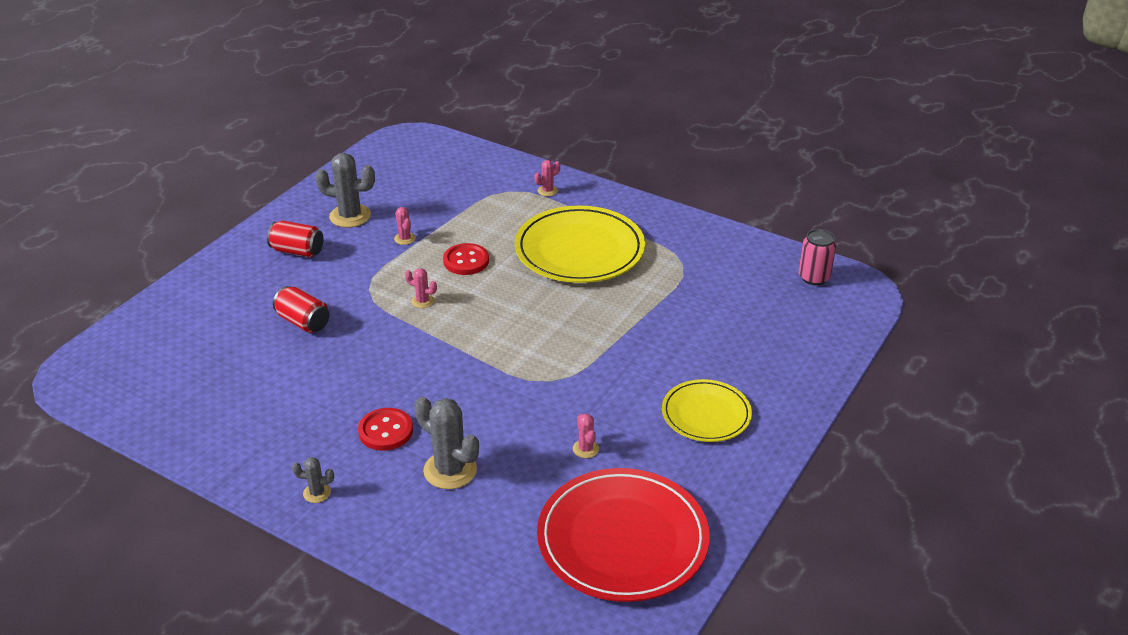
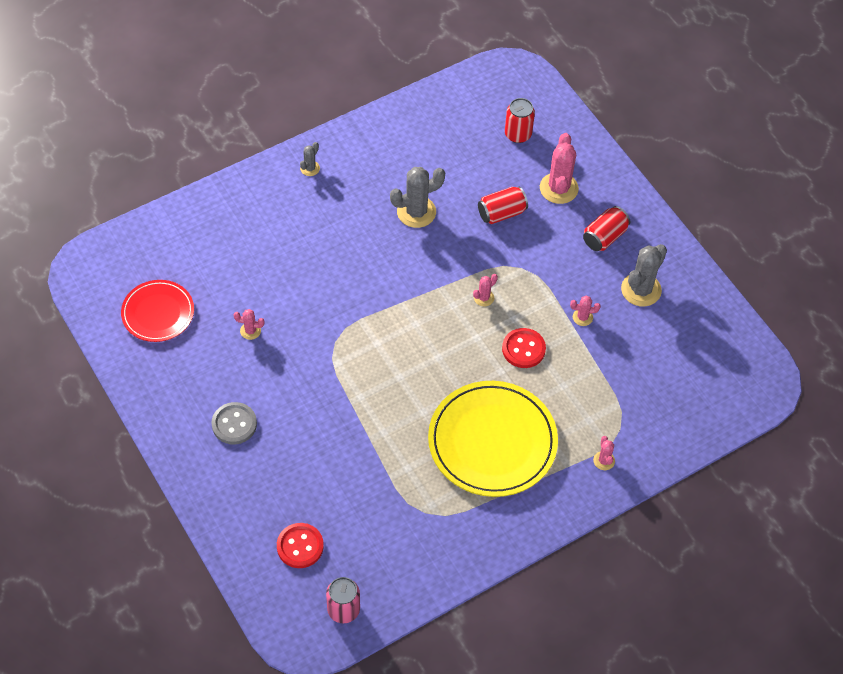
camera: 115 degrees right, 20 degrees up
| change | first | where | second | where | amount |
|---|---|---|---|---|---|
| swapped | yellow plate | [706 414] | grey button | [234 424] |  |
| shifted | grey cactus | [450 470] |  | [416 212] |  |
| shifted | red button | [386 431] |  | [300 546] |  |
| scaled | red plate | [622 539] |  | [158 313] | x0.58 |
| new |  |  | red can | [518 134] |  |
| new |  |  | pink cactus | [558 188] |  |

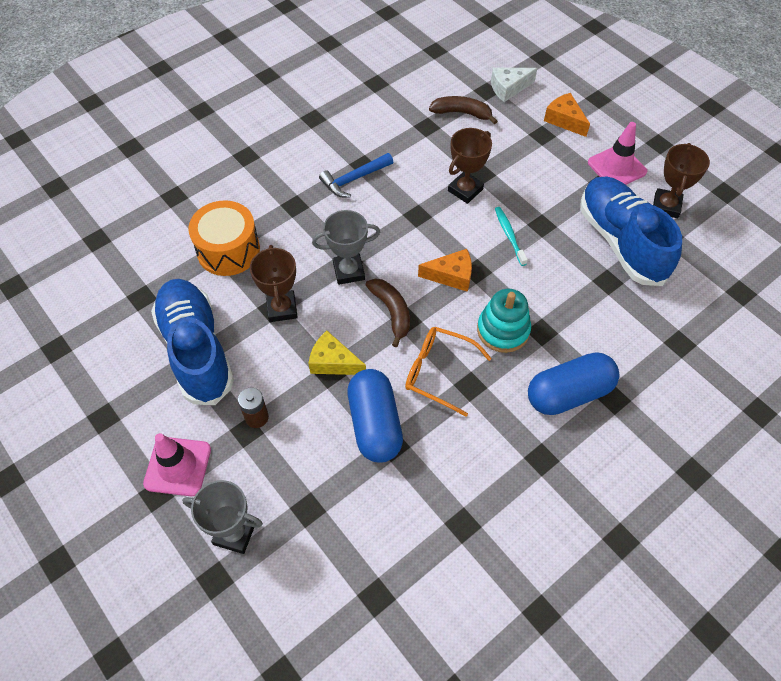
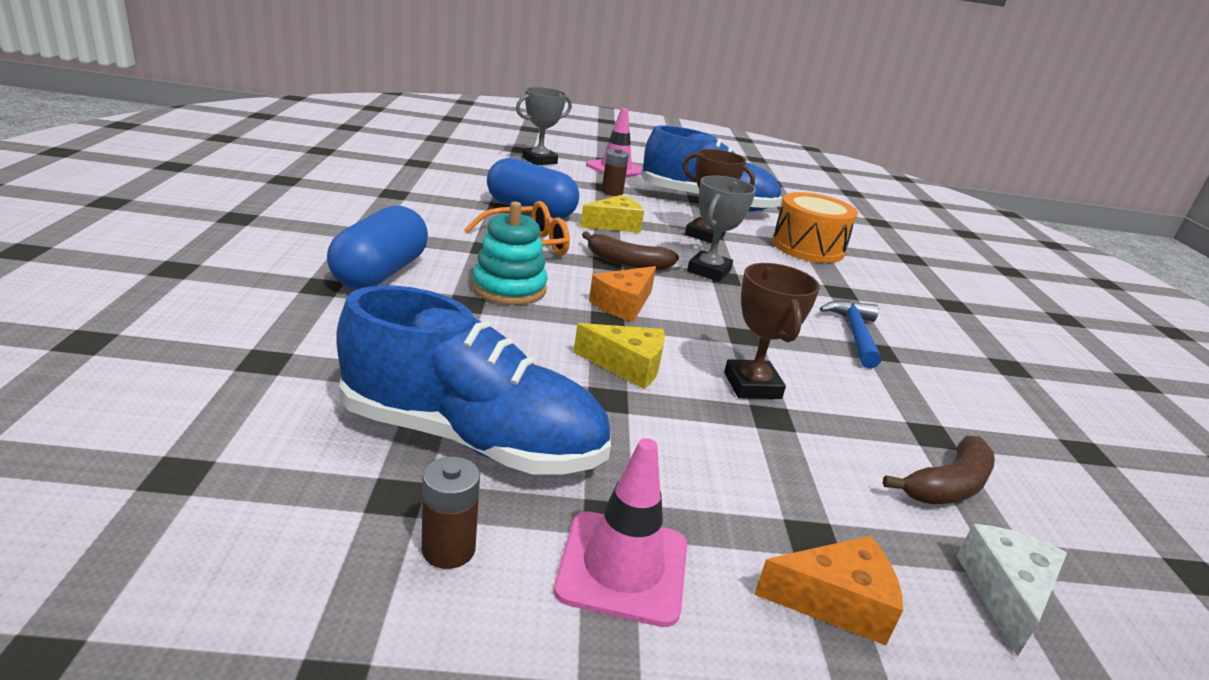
camera: 125 degrees right, 30 degrees down
| change | first | where | second | where | amount |
|---|---|---|---|---|---|
| swapped | brown trophy | [666 206] | brown battery | [448 549] |  |
| swapped | turquoise toothbrush | [509 235] | yellow cheese | [627 366] |  |

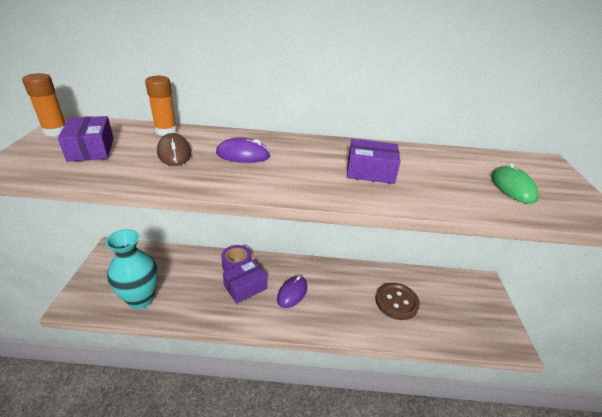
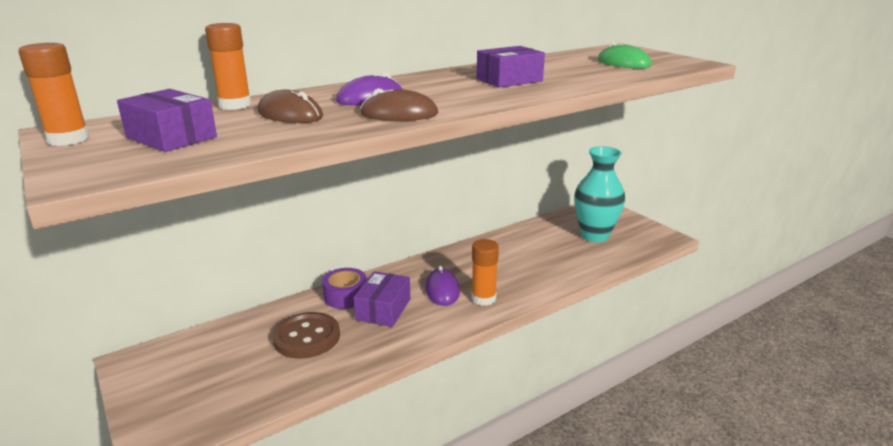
camera: 35 degrees left, 10 degrees down
| change | first | where | second | where | amount |
|---|---|---|---|---|---|
| shifted | turquoise vase | [141 299] |  | [594 236] |  |
| shifted | brown button | [396 302] |  | [307 337] |  |
| new |  |  | brown mouse | [399 114] |  |
| new |  |  | orange glue stick | [483 298] |  |

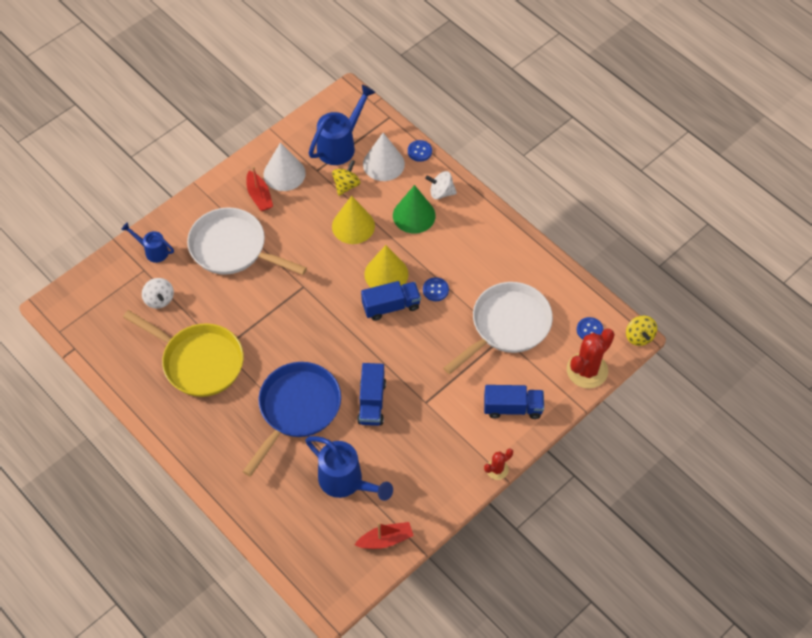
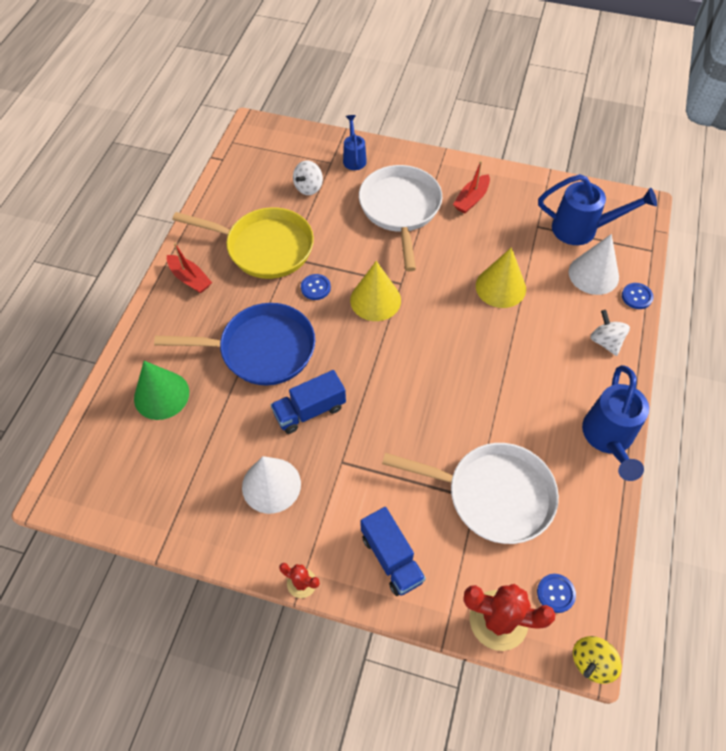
camera: 60 degrees right, 0 degrees up
| change | first | where | second | where | amount |
|---|---|---|---|---|---|
| shifted | white cone | [284 173] |  | [271 485] |  |
| gone | yellow spinning top | [346 185] |  |  |  |
| shifted | green cone | [414 215] |  | [161 395] |  |
| shifted | yellow cone | [386 274] |  | [375 300] |  |
| shifted | blue button | [435 290] |  | [315 288] |  |
| gone | blue truck | [391 306] |  |  |  |
| rotated | yellow pan | [198 361] |  | [264 247] | 75 degrees counterclockwise |
| shifted | blue watering can | [346 482] |  | [608 439] |  |
| shifted | red boat | [385 539] |  | [190 279] |  |

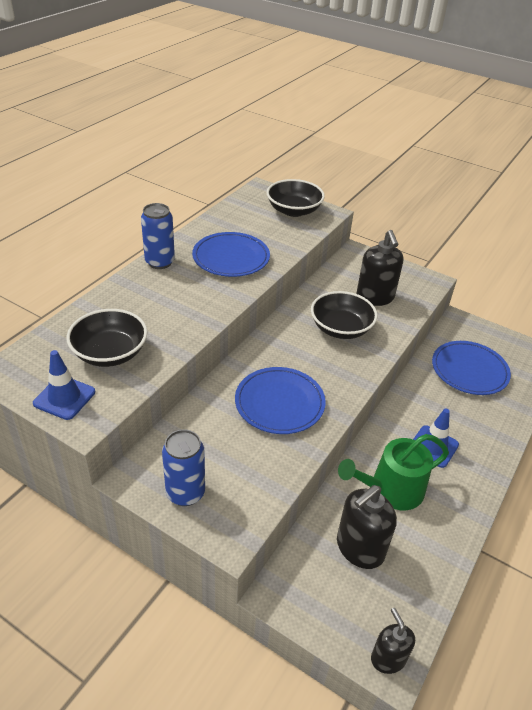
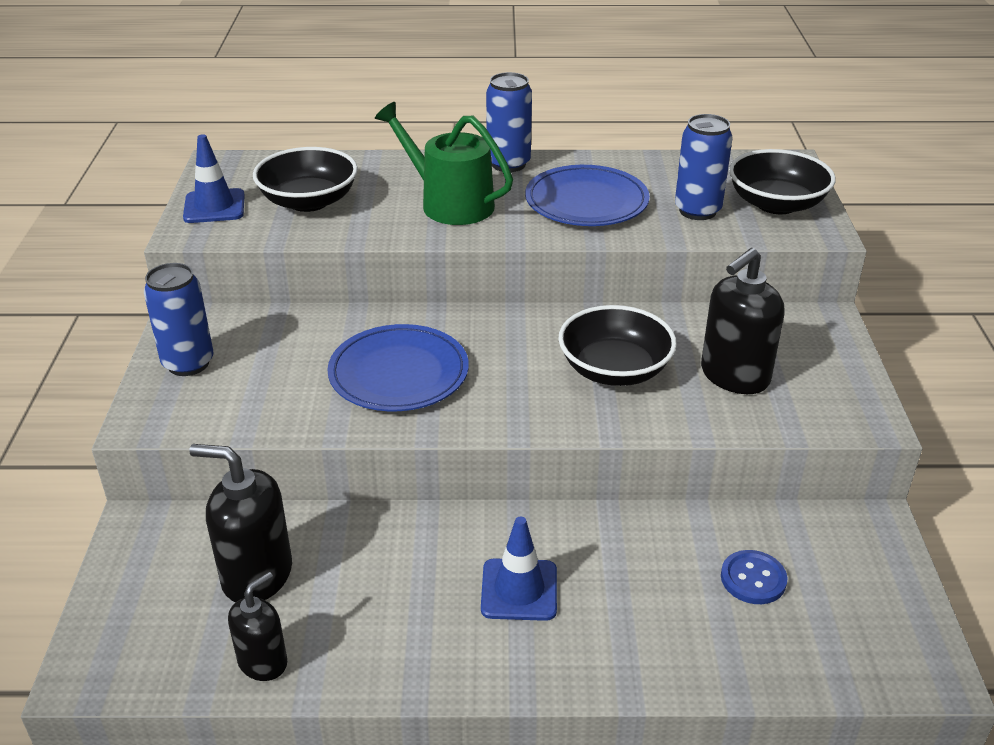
camera: 60 degrees right, 5 degrees down
| change | first | where | second | where | amount |
|---|---|---|---|---|---|
| swapped | blue plate | [469 370] | blue button | [753 579] |  |
| shifted | green watering can | [391 489] |  | [450 203] |  |
| shifted | black soap dispenser | [388 658] |  | [263 662] |  |
| new |  |  | blue can | [697 211] |  |

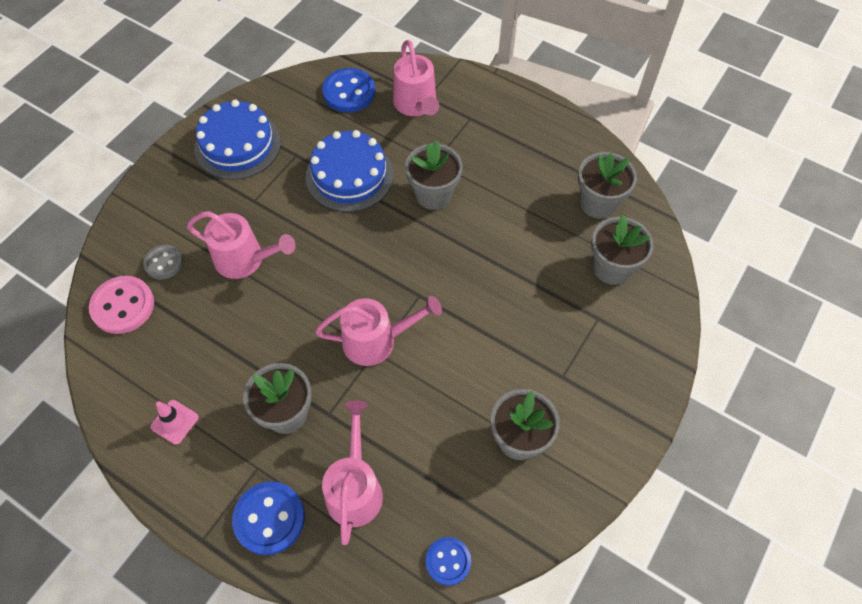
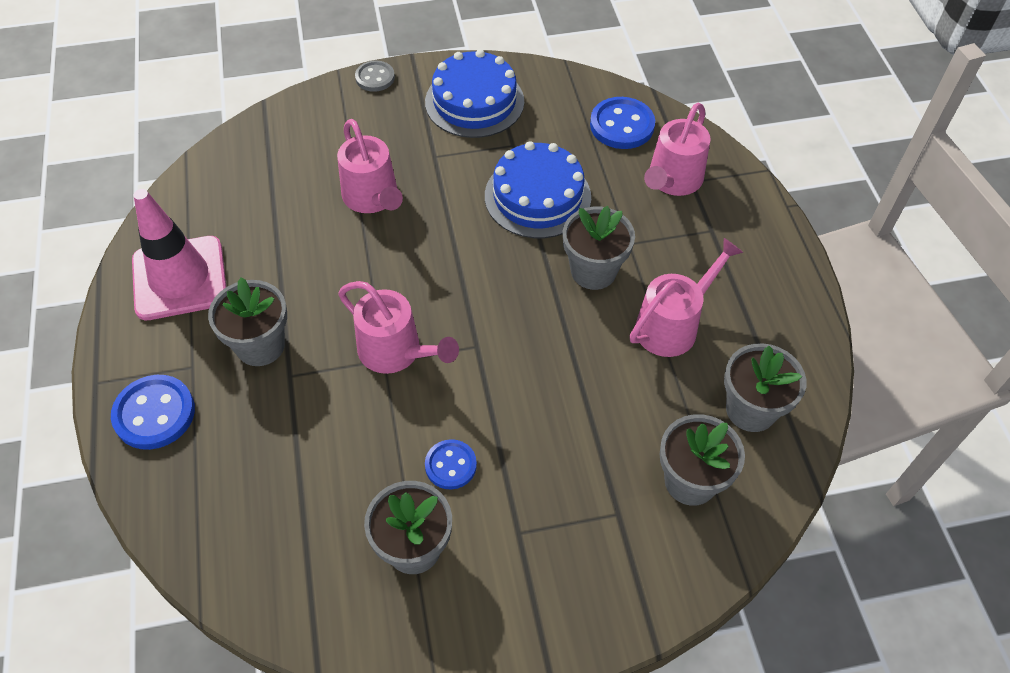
camera: 45 degrees right, 5 degrees down
| change | first | where | second | where | amount |
|---|---|---|---|---|---|
| shifted | grey button | [164 263] |  | [375 77] |  |
| gone | pink button | [123 306] |  |  |  |
| scaled | pink traffic cone | [174 422] |  | [179 278] | x2.22 |
| shifted | pink watering can | [355 487] |  | [673 324] |  |
| shifted | blue button | [448 561] |  | [450 465] |  |

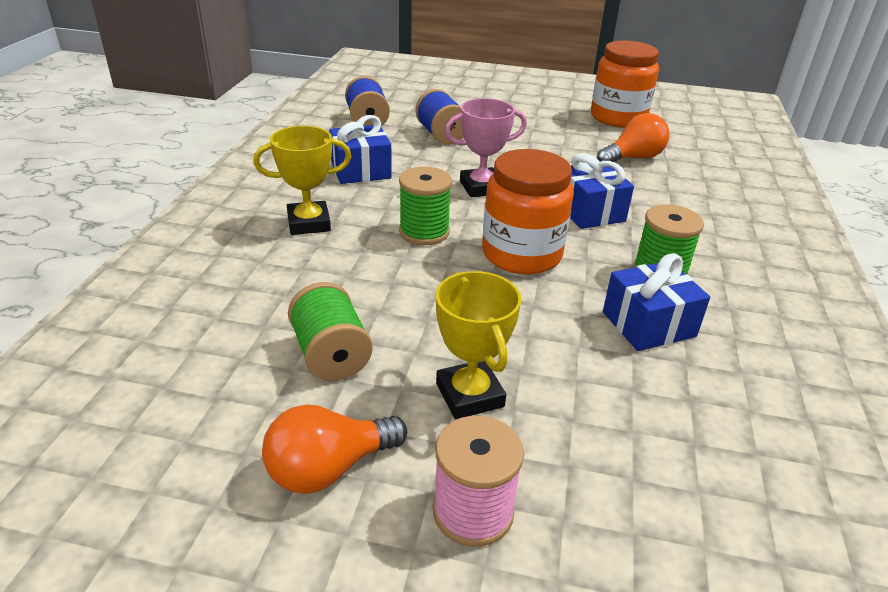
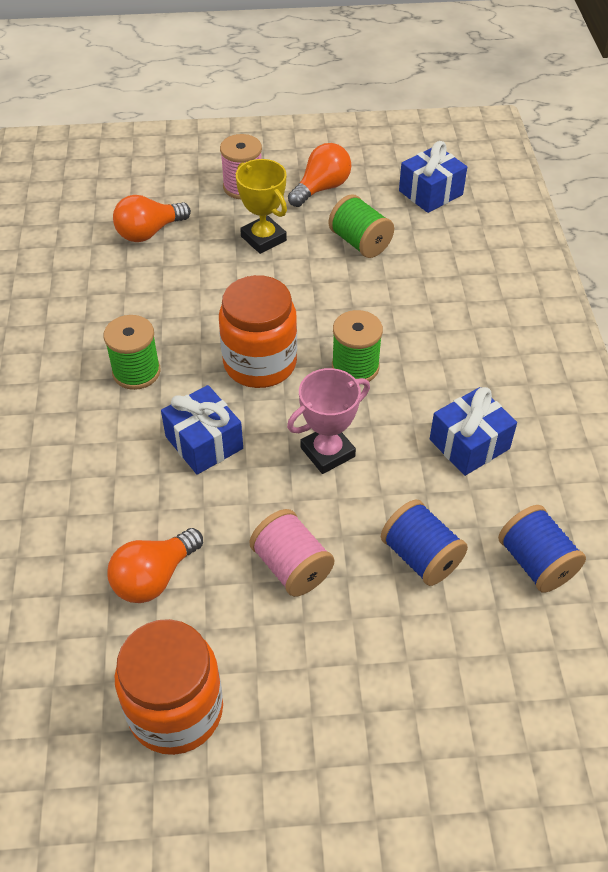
camera: 165 degrees right, 15 degrees up
| change | first | where | second | where | amount |
|---|---|---|---|---|---|
| gone | yellow trophy | [309 223] |  |  |  |
| shifted | blue gift | [648 324] |  | [430 193] |  |
| new |  |  | orange light bulb | [149 232] |  |
| new |  |  | pink spool | [292 566] |  |

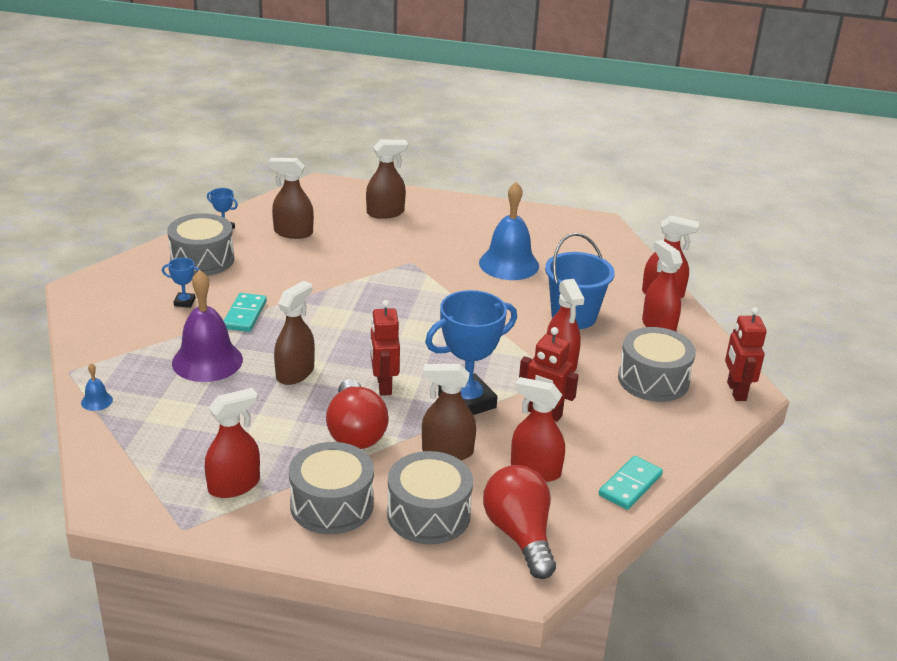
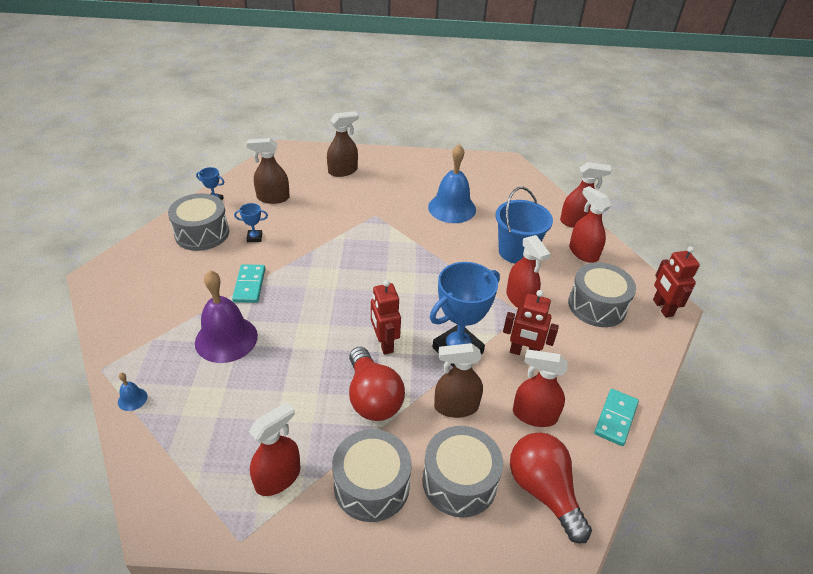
camera: 10 degrees left, 10 degrees up
| change | first | where | second | where | amount |
|---|---|---|---|---|---|
| shifted | blue trophy | [184 302] |  | [254 237] |  |
| gone | brown spray bottle | [295 373] |  |  |  |

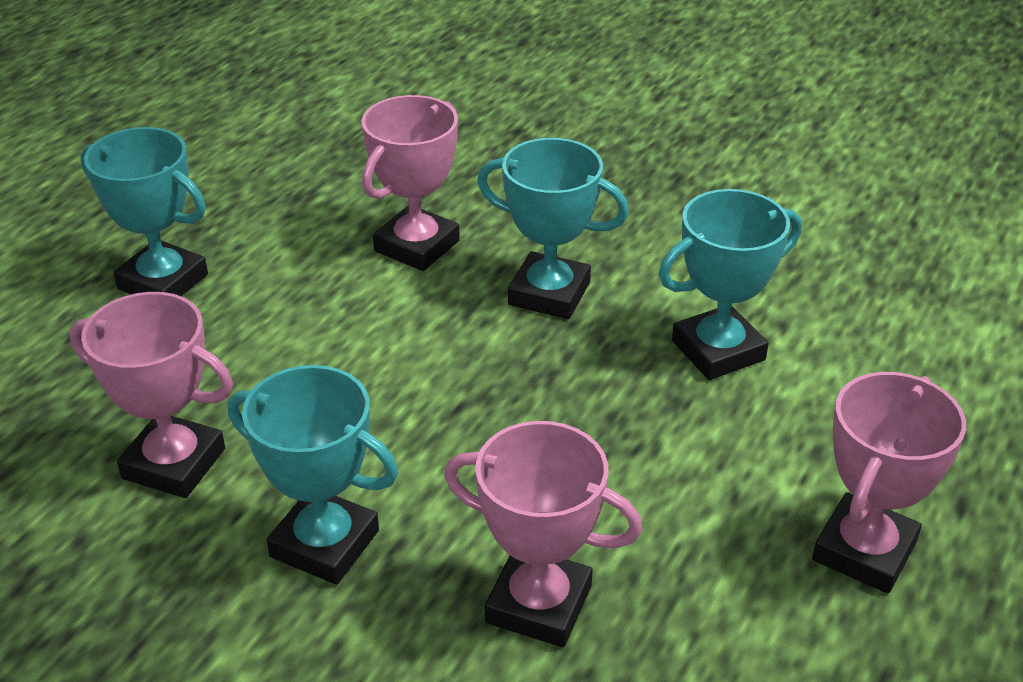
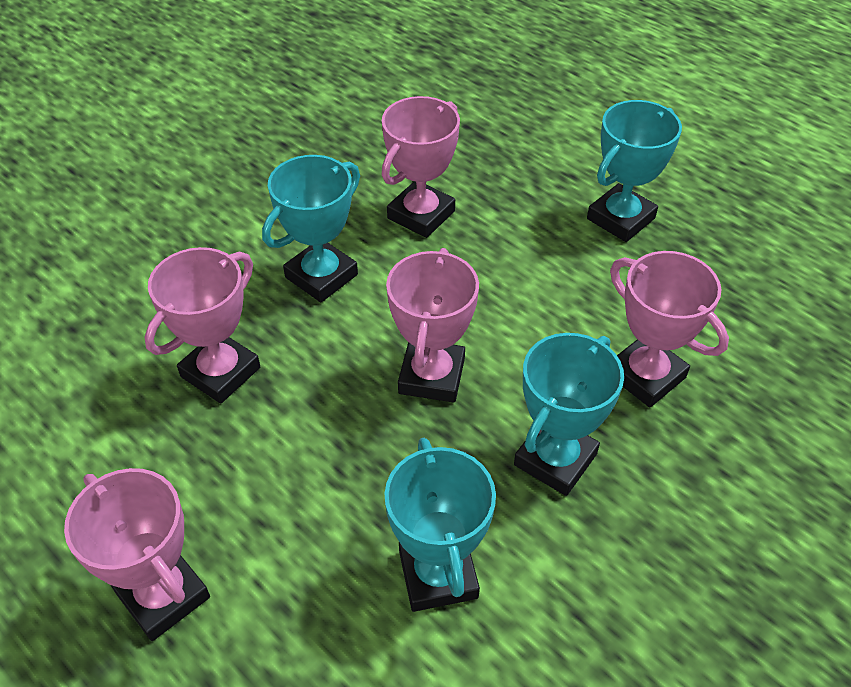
camera: 105 degrees right, 10 degrees up
| change | first | where | second | where | amount |
|---|---|---|---|---|---|
| new |  |  | pink trophy | [431 376] |  |

